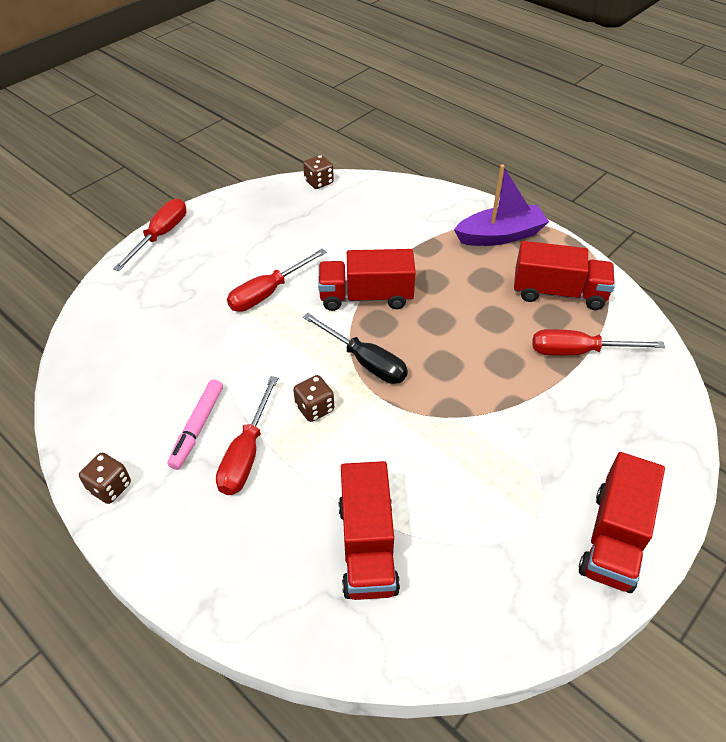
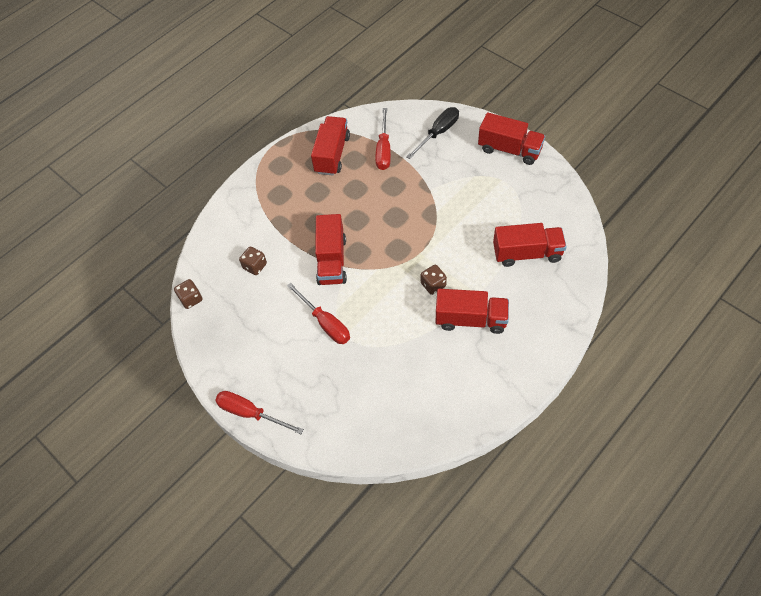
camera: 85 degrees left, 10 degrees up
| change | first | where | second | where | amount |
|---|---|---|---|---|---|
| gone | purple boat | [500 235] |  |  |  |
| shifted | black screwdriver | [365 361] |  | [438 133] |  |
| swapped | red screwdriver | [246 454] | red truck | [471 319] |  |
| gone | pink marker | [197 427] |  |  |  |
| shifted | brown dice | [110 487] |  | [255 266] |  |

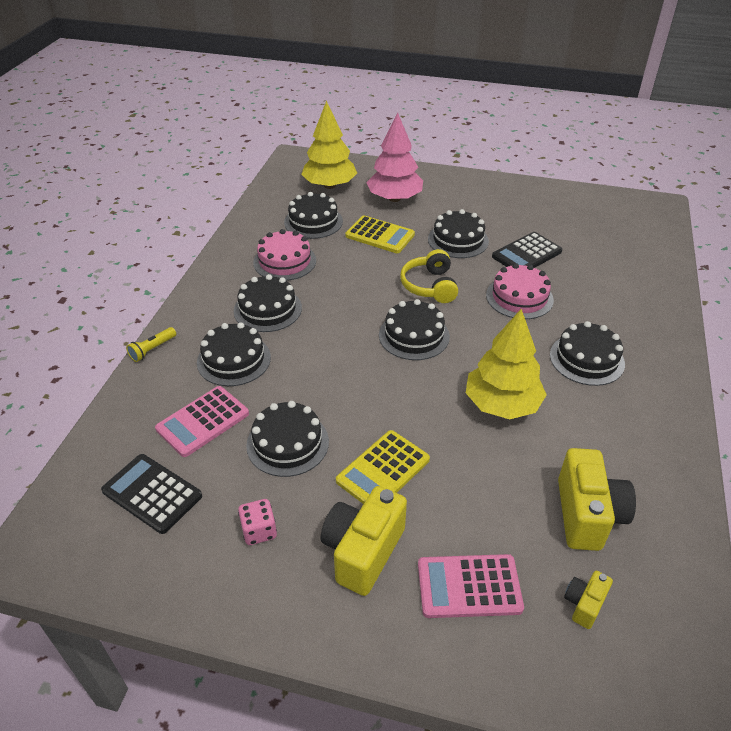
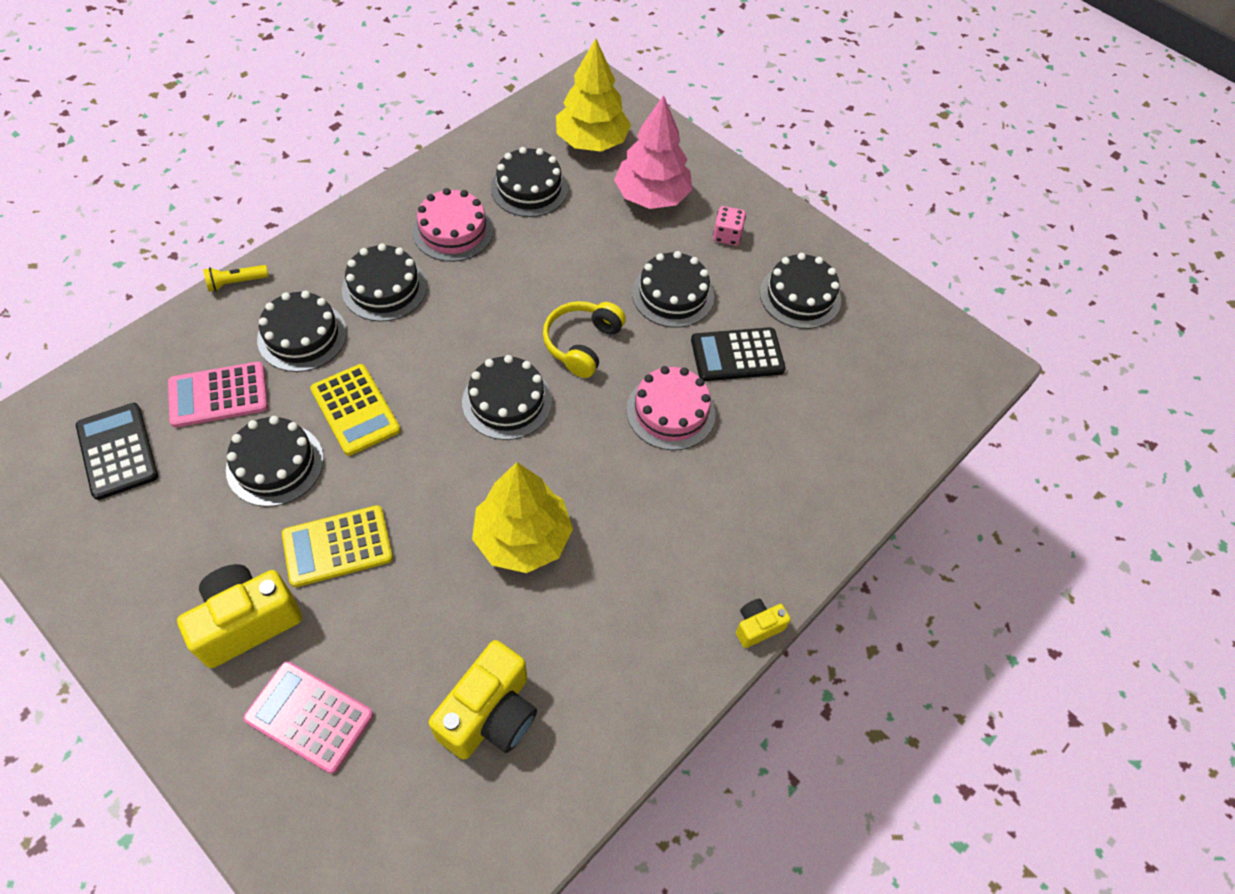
camera: 25 degrees right, 15 degrees up
| change | first | where | second | where | amount |
|---|---|---|---|---|---|
| shifted | yellow calculator | [380 235] |  | [355 410] |  |
| shifted | black cake | [586 359] |  | [800 296] |  |
| shifted | pink dice | [259 531] |  | [727 235] |  |
| shifted | yellow camera | [584 604] |  | [757 627] |  |

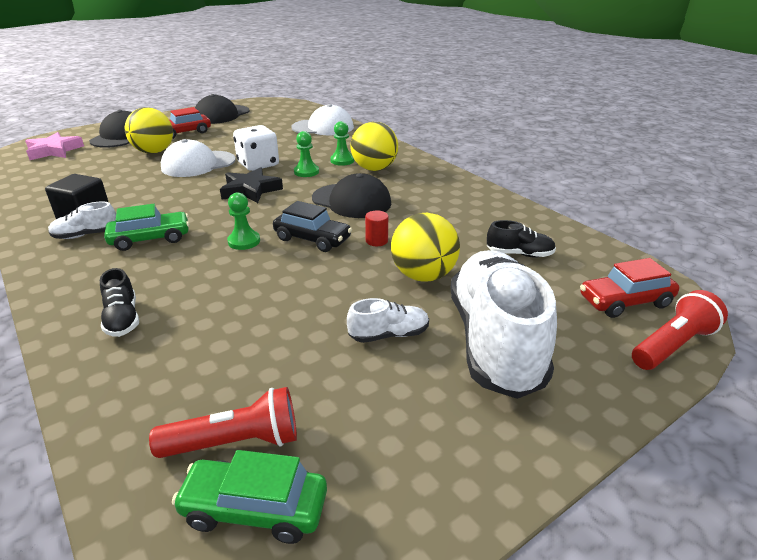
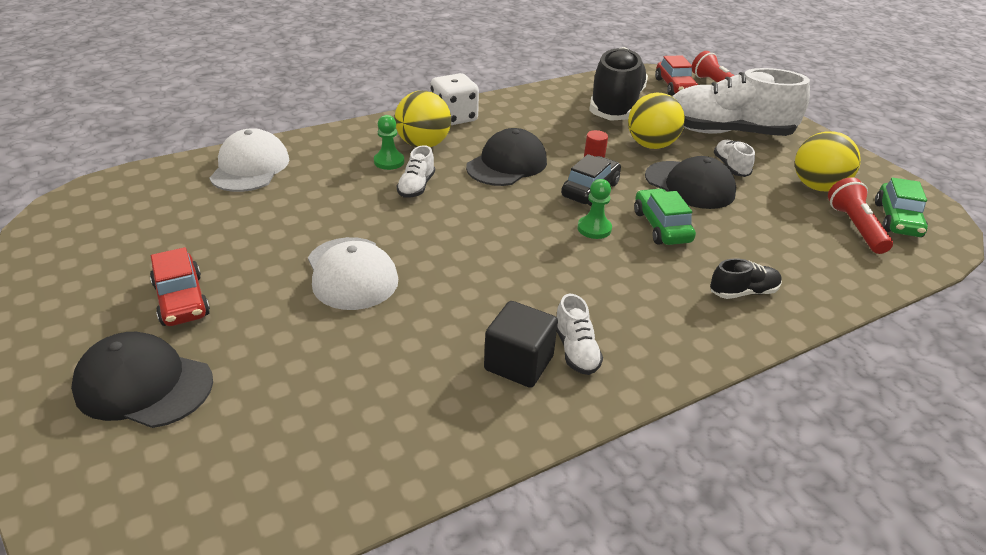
camera: 85 degrees left, 5 degrees up
| change | first | where | second | where | amount |
|---|---|---|---|---|---|
| shifted | black cap | [222 114] |  | [689 185] |  |
| shifted | yellow ball | [154 152] |  | [817 187] |  |
| shifted | white dice | [258 164] |  | [454 118] |  |
| swapped | green pawn | [306 172] | white shoe | [416 187] |  |
| gone | pink star | [54 151] |  |  |  |
| gone | black star | [250 190] |  |  |  |
| shifted | green car | [150 239] |  | [661 226] |  |
| scaled | black shoe | [519 254] |  | [615 106] | x2.34 |

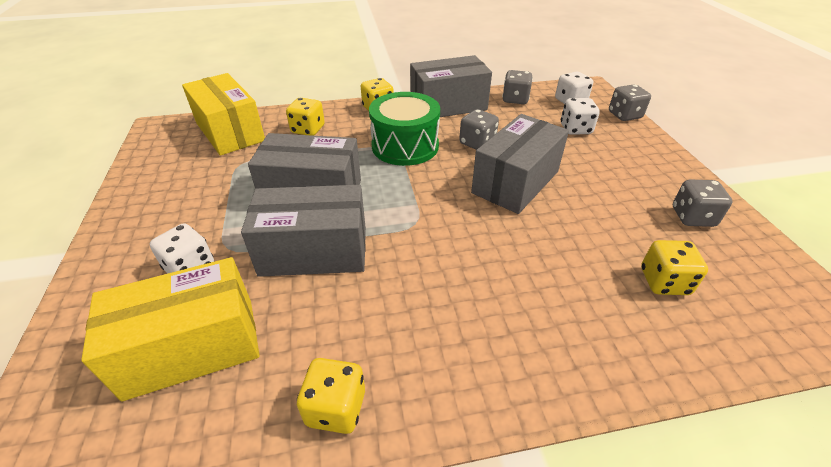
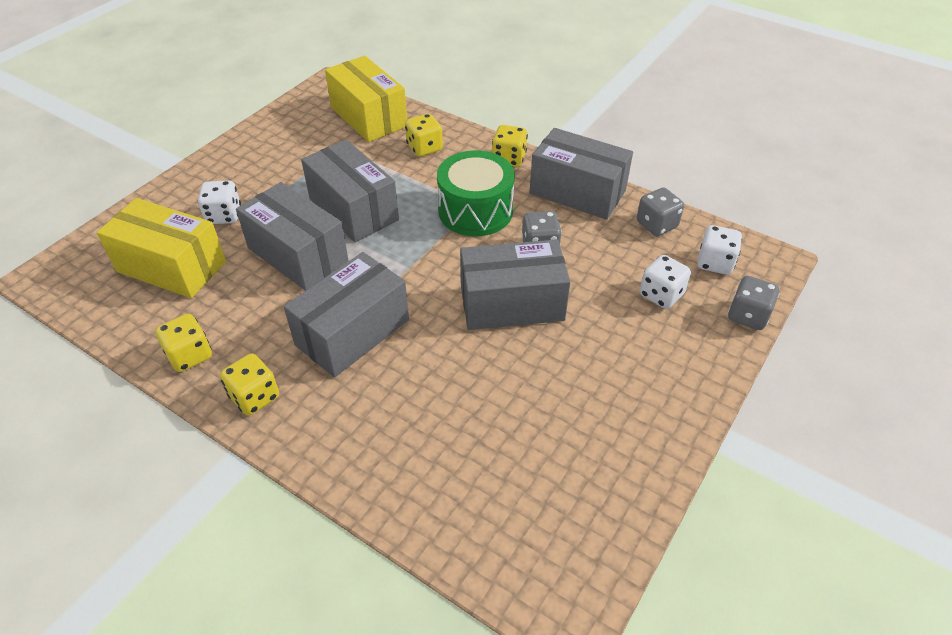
camera: 45 degrees right, 5 degrees up
| change | first | where | second | where | amount |
|---|---|---|---|---|---|
| rotated | yellow box | [230 132] |  | [369 117] | 45 degrees counterclockwise |
| gone | grey dice | [692 217] |  |  |  |
| shifted | yellow dice | [664 282] |  | [254 397] |  |
| new |  |  | grey box | [352 332] |  |

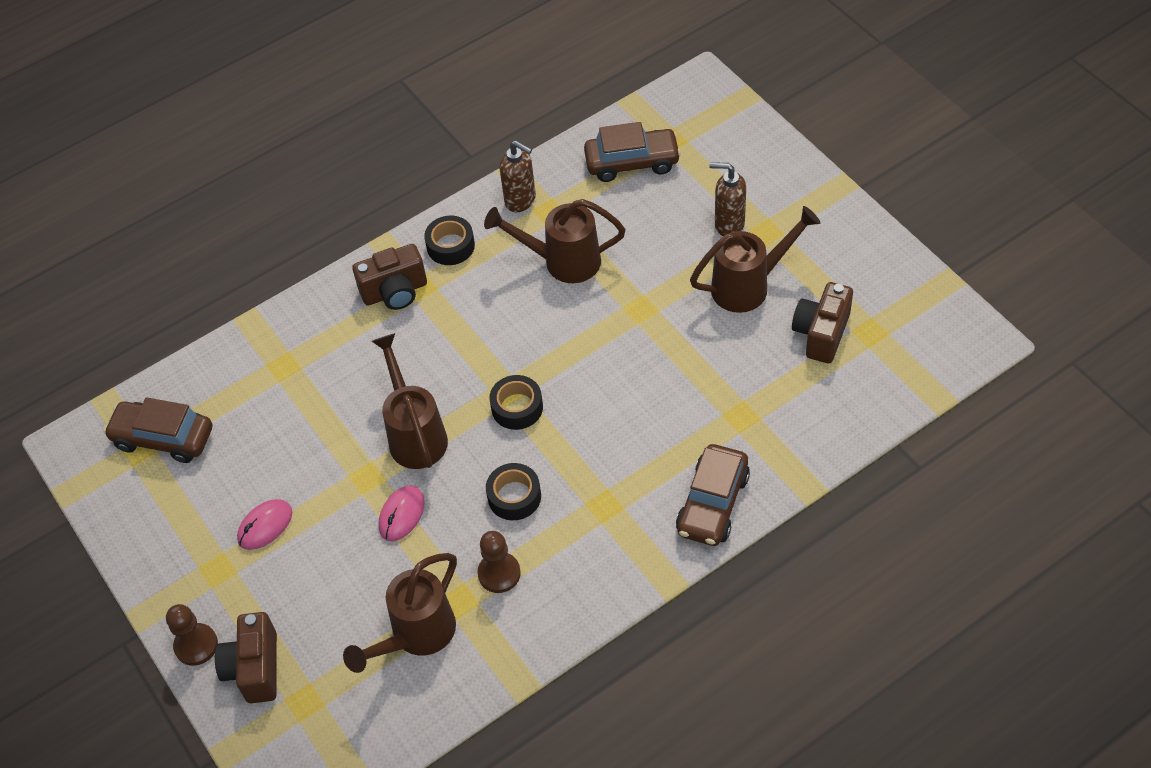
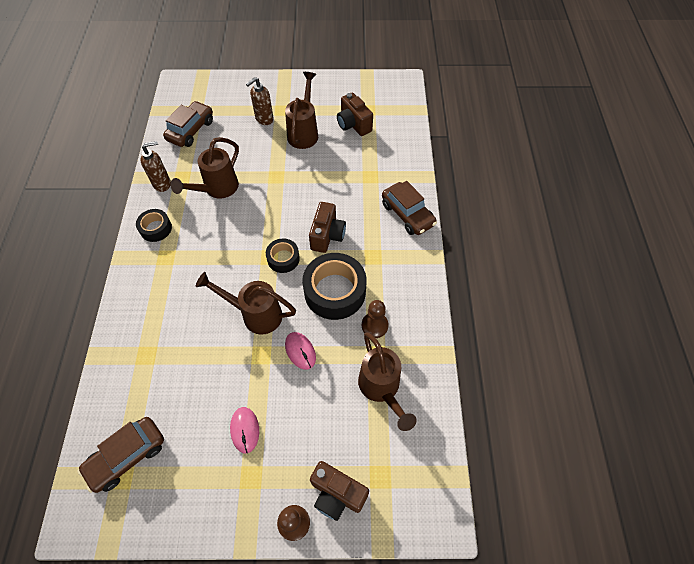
camera: 60 degrees left, 5 degrees up
| change | first | where | second | where | amount |
|---|---|---|---|---|---|
| shifted | brown camera | [395 292] |  | [327 235] |  |
| scaled | black tape | [514 496] |  | [335 291] | x1.84 |

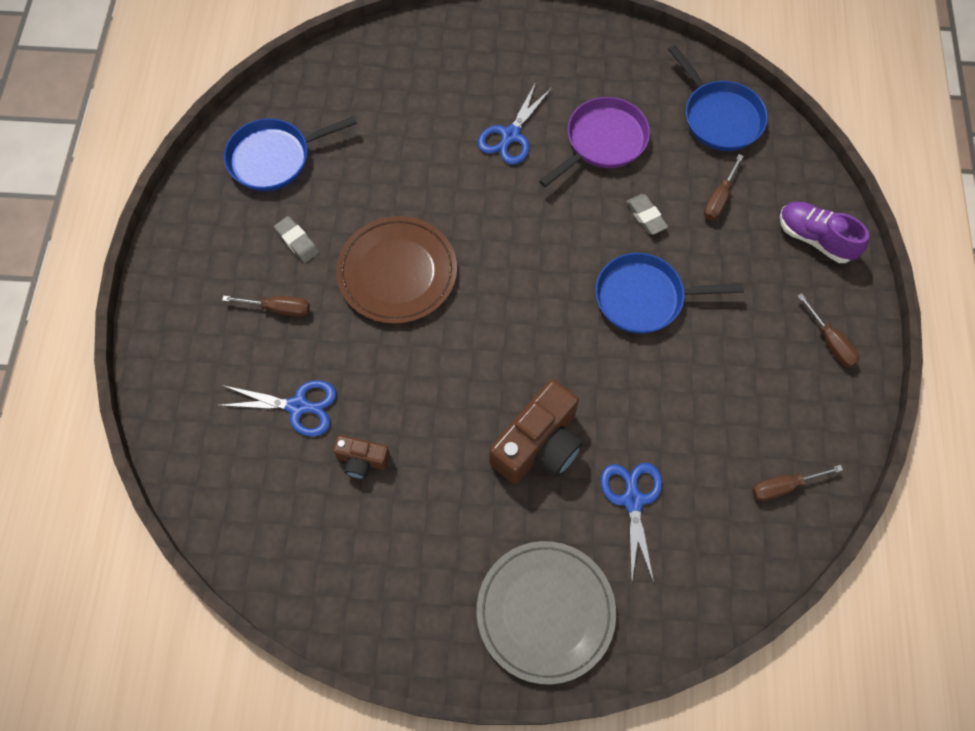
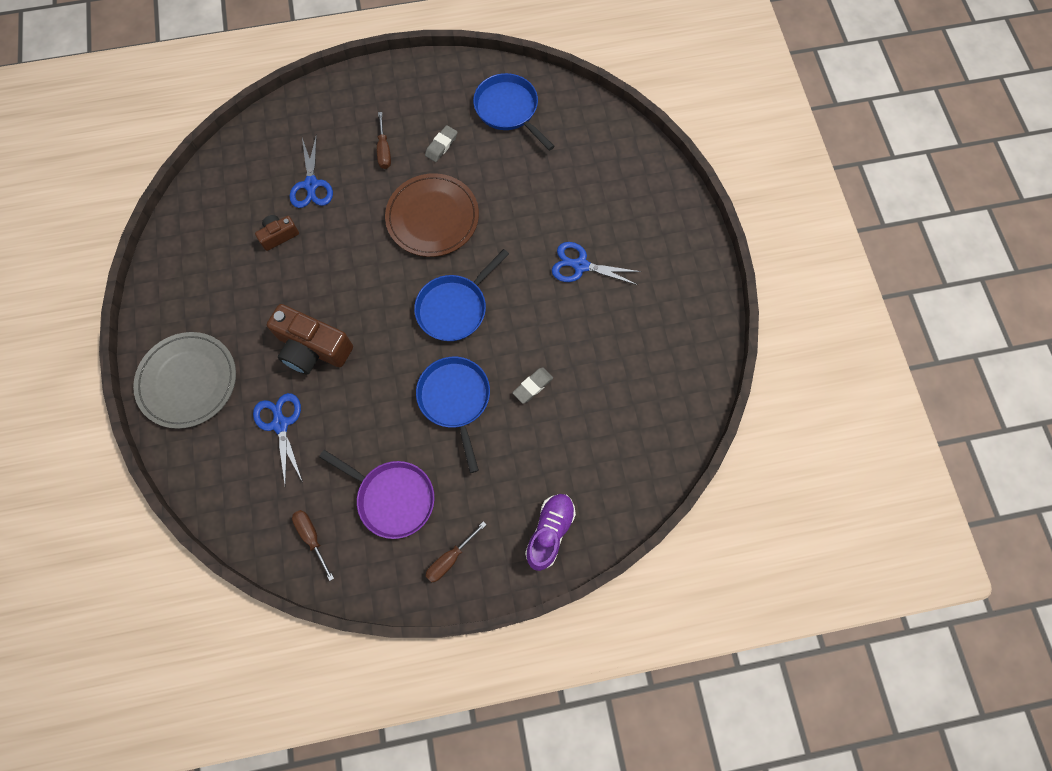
camera: 75 degrees right, 5 degrees up
| change | first | where | second | where | amount |
|---|---|---|---|---|---|
| shifted | blue pan | [719 117] |  | [454 308] |  |
| shifted | purple pan | [602 141] |  | [392 498] |  |
| gone | brown screwdriver | [719 198] |  |  |  |
| rotated | brown camera | [362 460] |  | [279 235] | 60 degrees clockwise |
| rotated | blue scissors | [632 500] |  | [280 424] | 90 degrees counterclockwise |

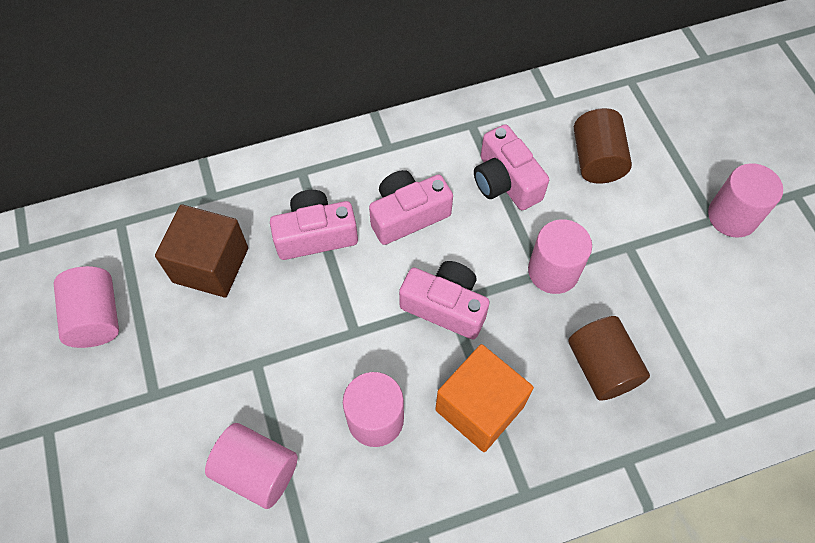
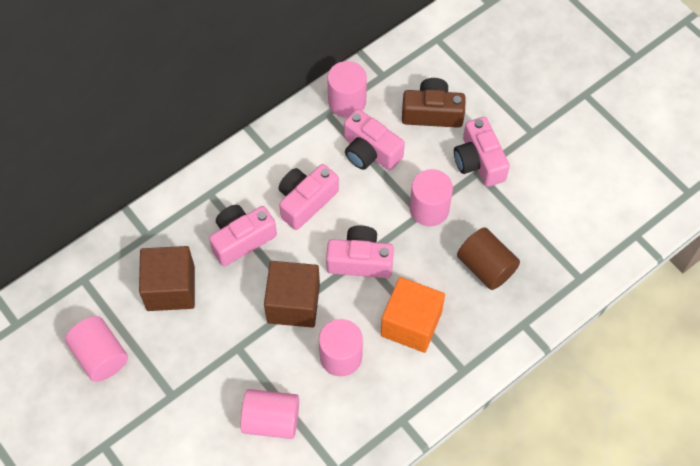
camera: 20 degrees left, 0 degrees up
| change | first | where | second | where | amount |
|---|---|---|---|---|---|
| swapped | brown cylinder | [596 160] | brown camera | [432 113] |  |
| shifted | pink cylinder | [732 216] |  | [347 102] |  |
| new |  |  | pink camera | [479 161] |  |
| new |  |  | brown cube | [293 303] |  |

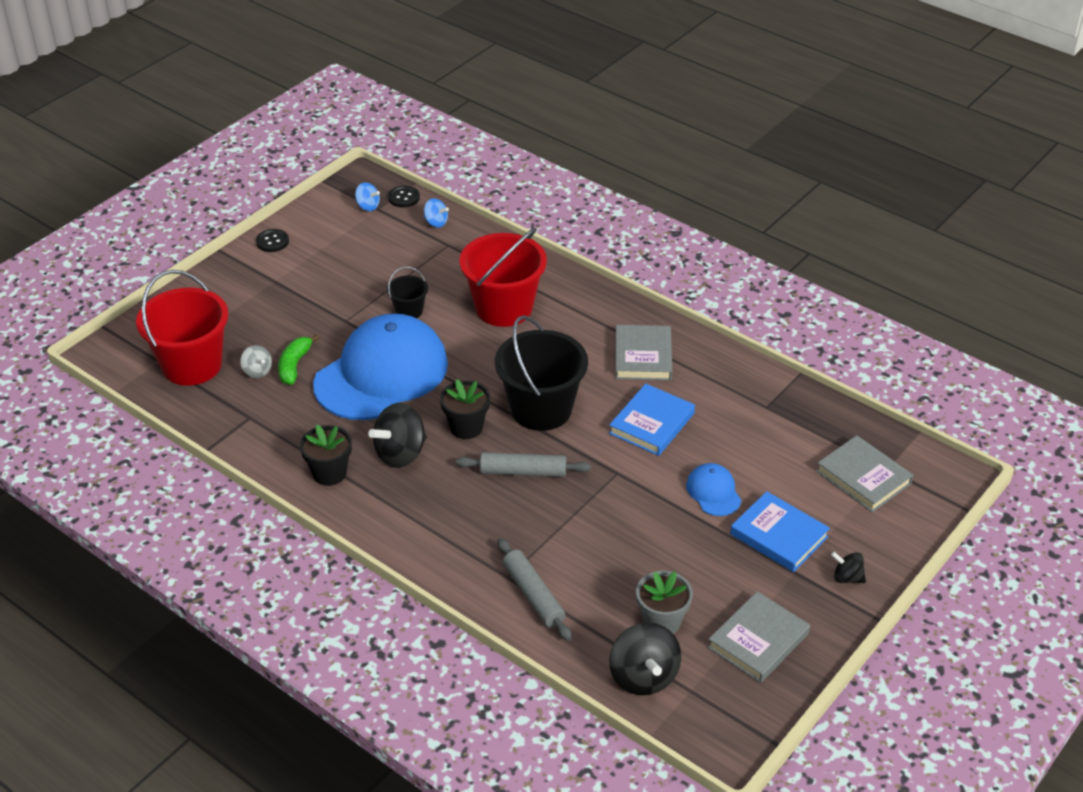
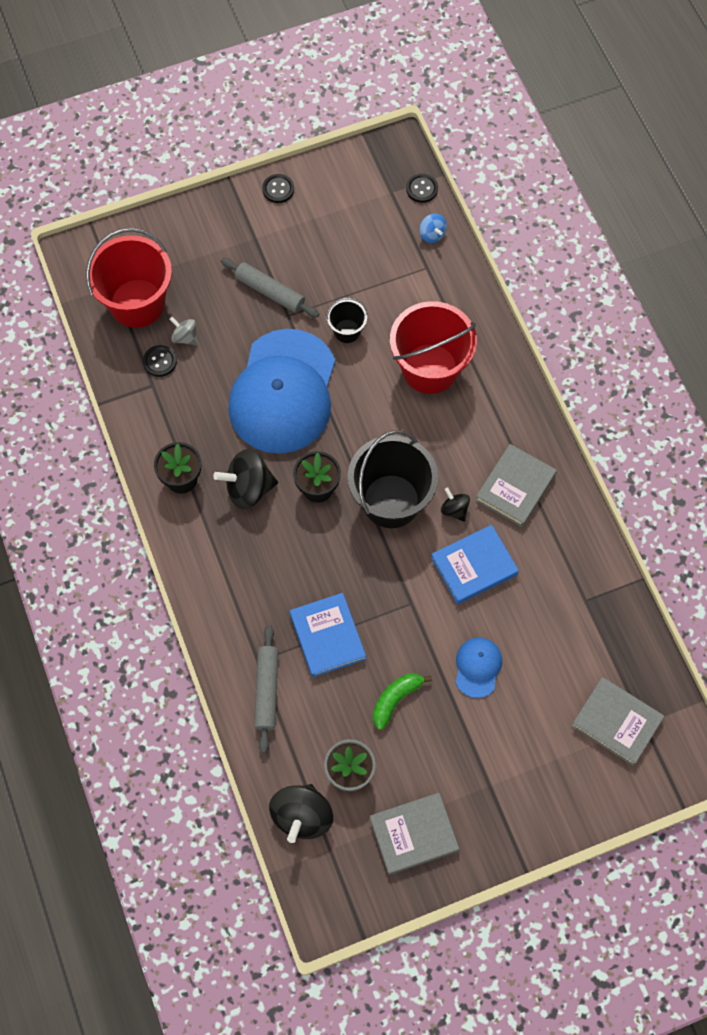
camera: 30 degrees right, 25 degrees up
| change | first | where | second | where | amount |
|---|---|---|---|---|---|
| gone | blue spinning top | [368 206] |  |  |  |
| rotated | blue cap | [381 374] |  | [283 392] | 120 degrees clockwise |
| shifted | green banana | [294 365] |  | [396 699] |  |
| rotated | grey spinning top | [257 371] |  | [185 337] | 135 degrees clockwise |
| rotated | grey book | [863 477] |  | [616 722] | 45 degrees counterclockwise |
| shifted | grey rolling pin | [523 472] |  | [270 292] |  |
| shifted | blue book | [779 535] |  | [327 636] |  |
| shifted | black spinning top | [847 578] |  | [454 510] |  |
| new |  |  | black button | [160 361] |  |

